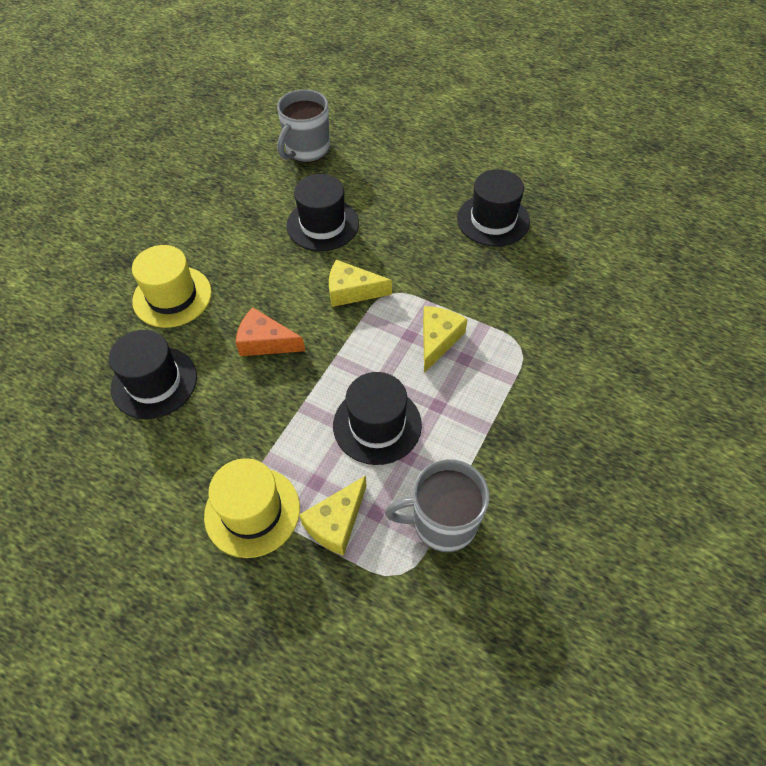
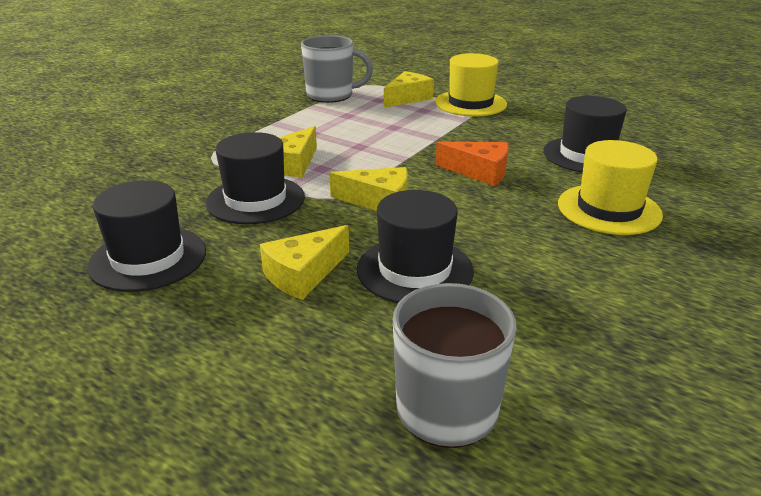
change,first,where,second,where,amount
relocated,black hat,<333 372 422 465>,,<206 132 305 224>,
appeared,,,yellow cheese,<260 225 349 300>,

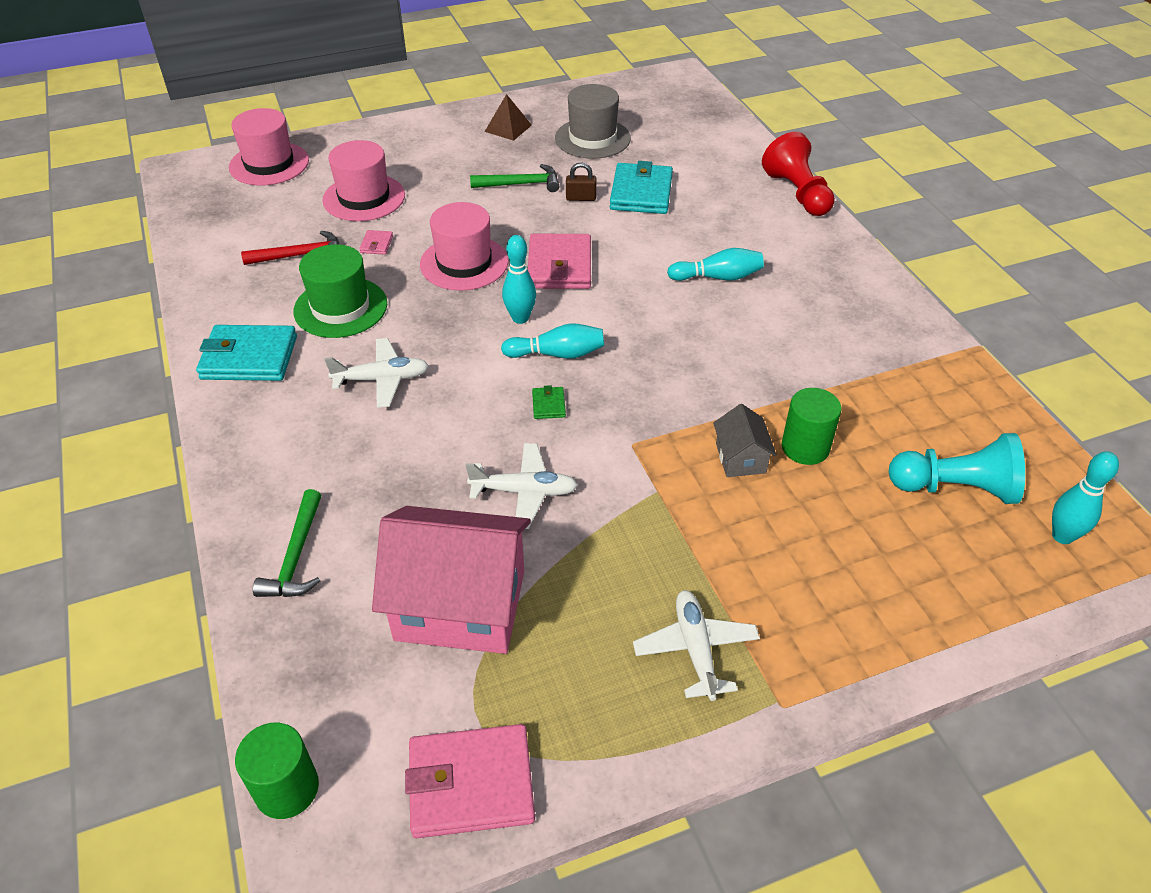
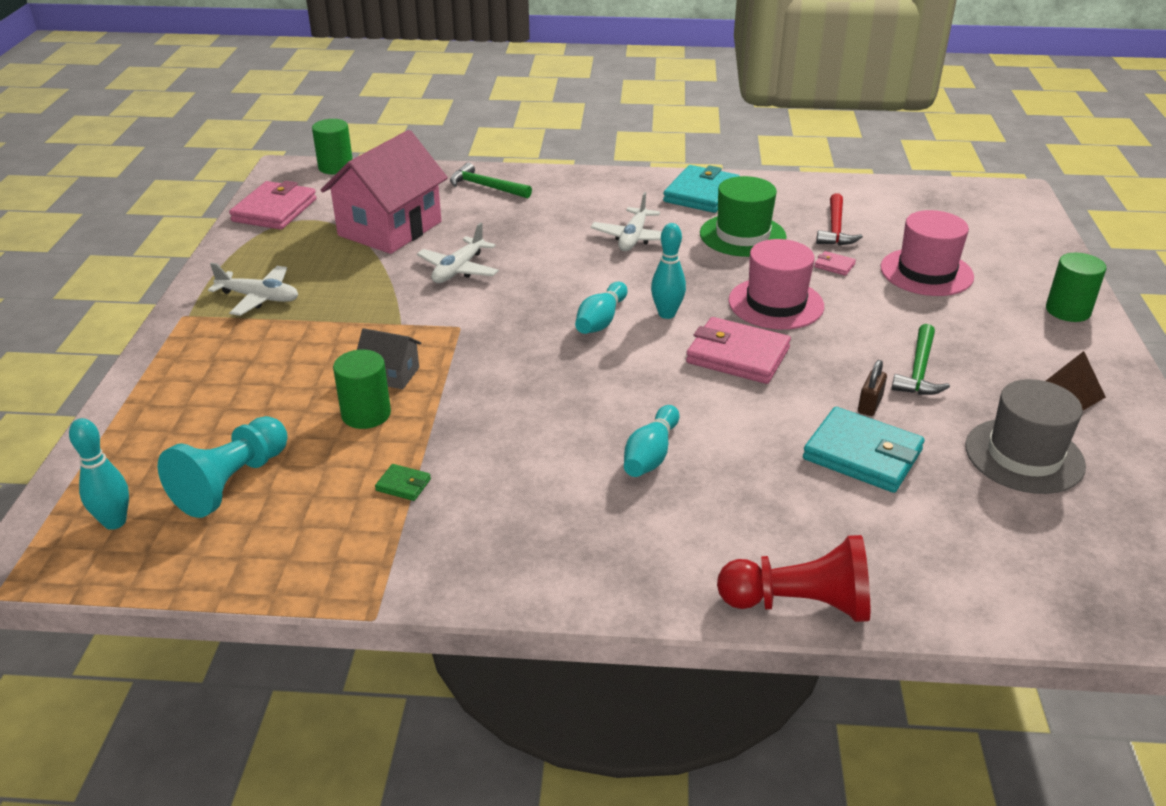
change,first,where,second,where,amount
missing,pink hat,<229 108 309 186>,,,
relocated,green wallet,<532 385 566 419>,,<375 464 431 501>,
appeared,,,green cylinder,<1046 253 1106 322>,

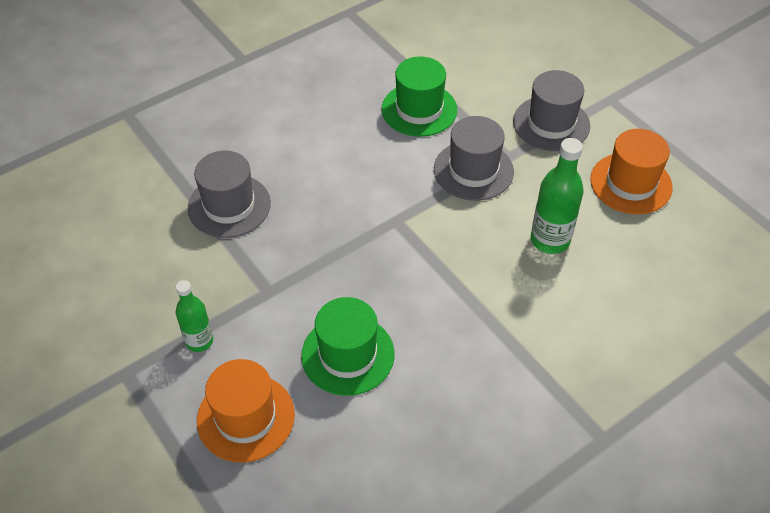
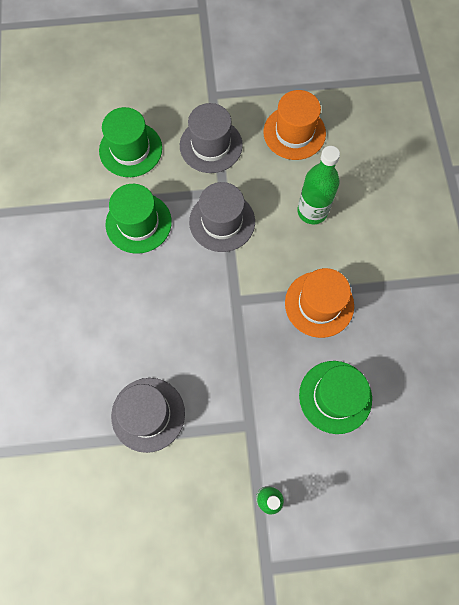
change,first,where,second,where,amount
relocated,orange hat,<197 359 295 462>,,<285 268 354 338>,
appeared,,,green hat,<99 107 162 177>,

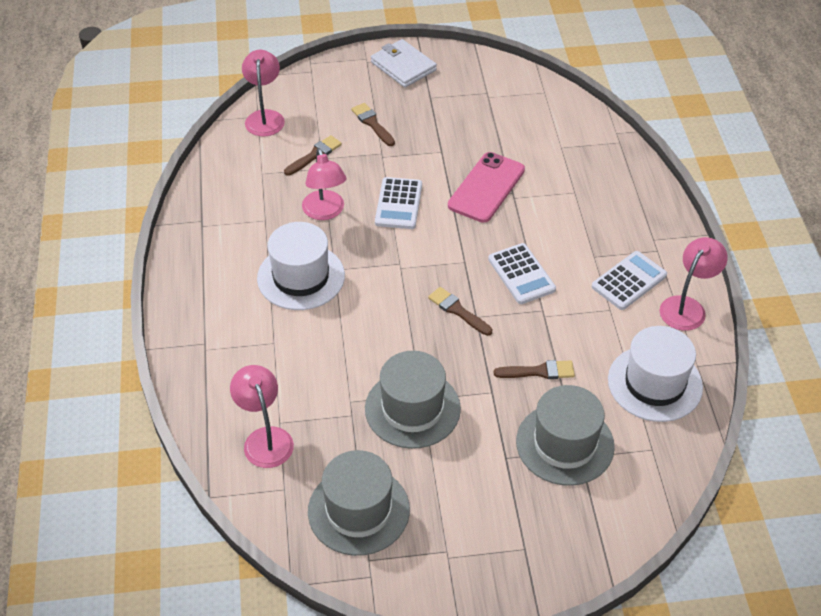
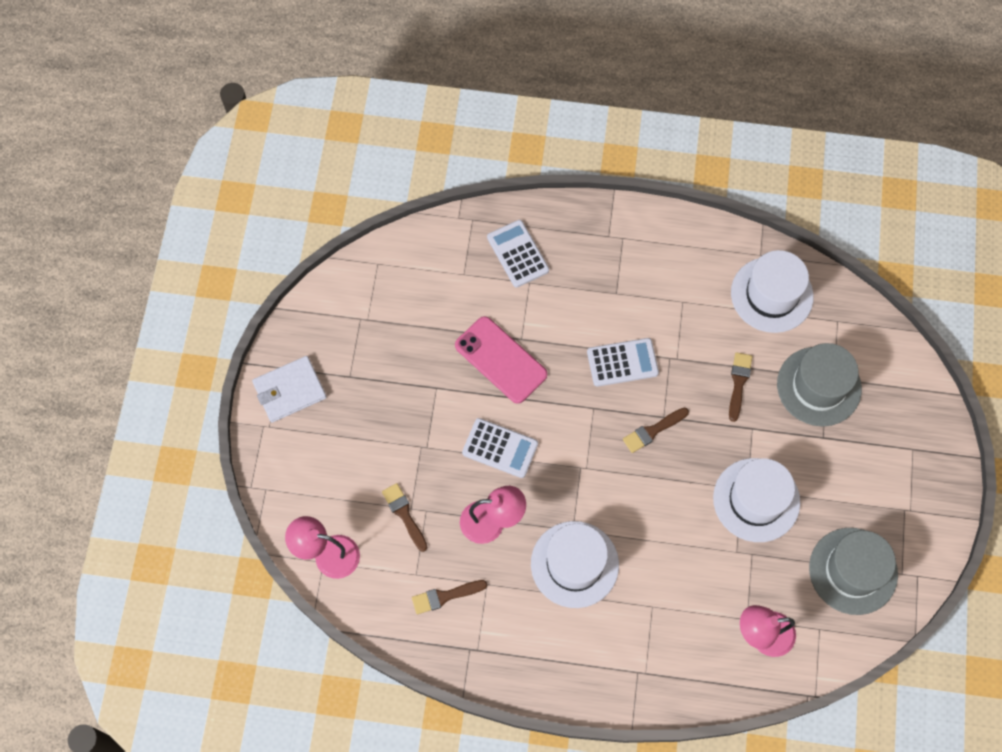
change,first,where,second,where,amount
relocated,brown brush,<351 103 395 146>,,<412 580 487 614>,
colour,grey hat,<365 351 461 449>,white hat,<713 458 800 542>,
relocated,white calculator,<592 251 667 310>,,<487 220 549 287>,
missing,pink lamp,<659 237 728 331>,,,

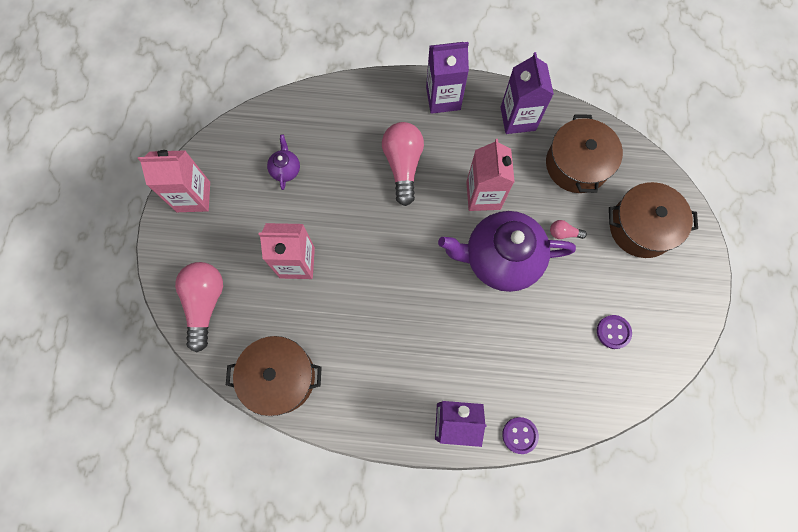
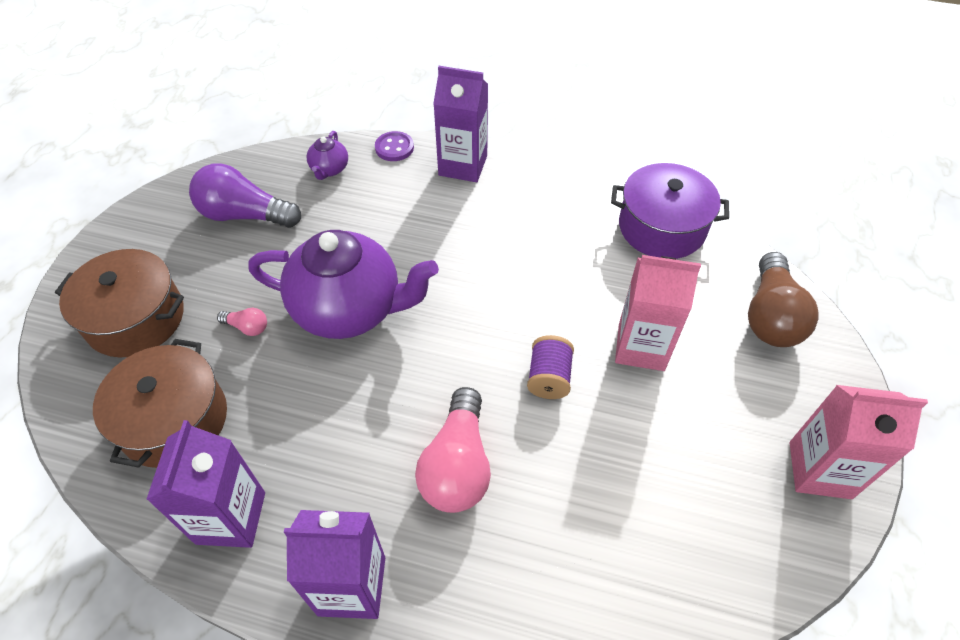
change,first,where,second,where,amount
colour,pink light bulb,<175 262 223 352>,brown light bulb,<748 252 819 347>,
colour,brown pot,<226 336 322 416>,purple pot,<611 163 729 259>,
relocated,purple teapot,<267 134 300 190>,,<307 131 348 180>,
missing,pink carton,<466 139 515 211>,,,
exchanged,purple button,<597 315 632 349>,purple light bulb,<189 164 301 228>,
appeared,,,purple spool,<527 335 574 399>,

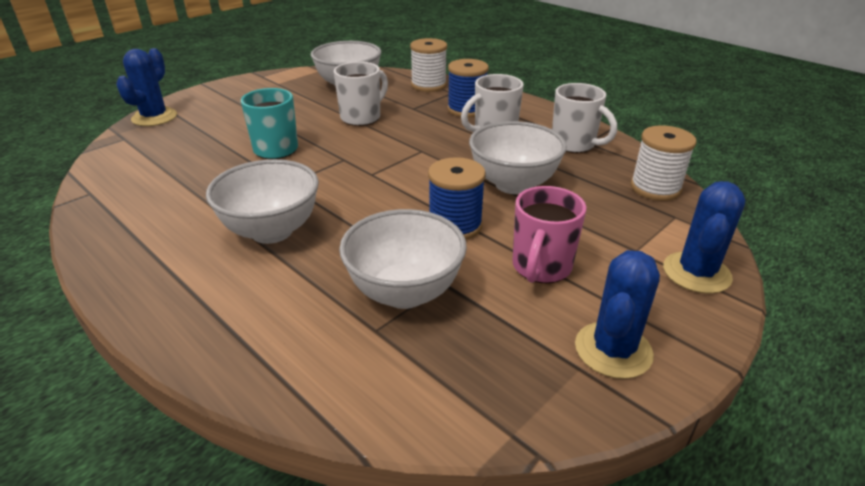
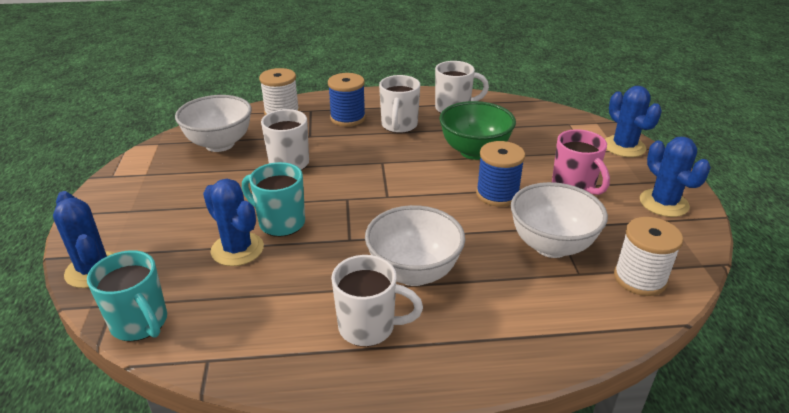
change,first,where,second,where,amount
colour,white bowl,<469 121 567 194>,green bowl,<439 101 516 160>,
relocated,white spool,<631 125 697 201>,,<614 217 683 296>,
appeared,,,turquoise mug,<87 250 167 342>,
appeared,,,blue cactus,<203 179 264 266>,
appeared,,,white mug,<331 255 423 347>,

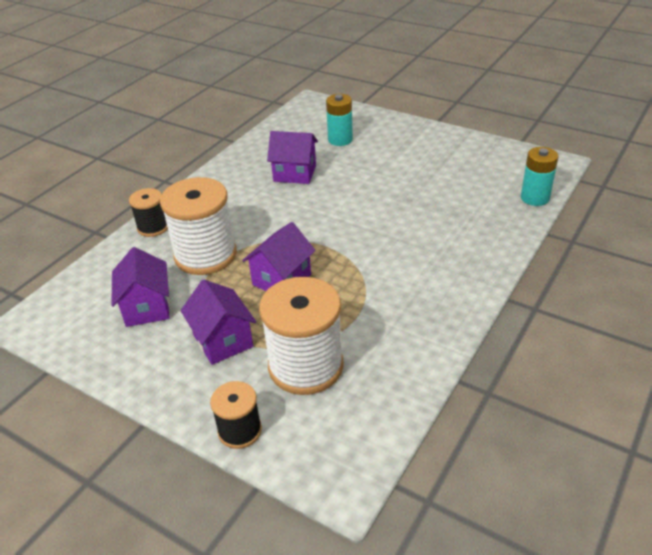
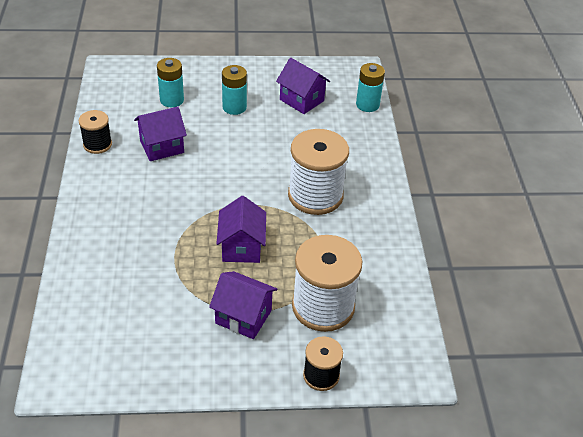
change,first,where,second,where,amount
relocated,purple house,<111 247 170 327>,,<276 58 330 114>,
relocated,black spool,<129 188 168 237>,,<79 110 112 154>,
relocated,white spool,<160 177 237 275>,,<288 129 349 215>,
appeared,,,turquoise battery,<222 65 247 115>,

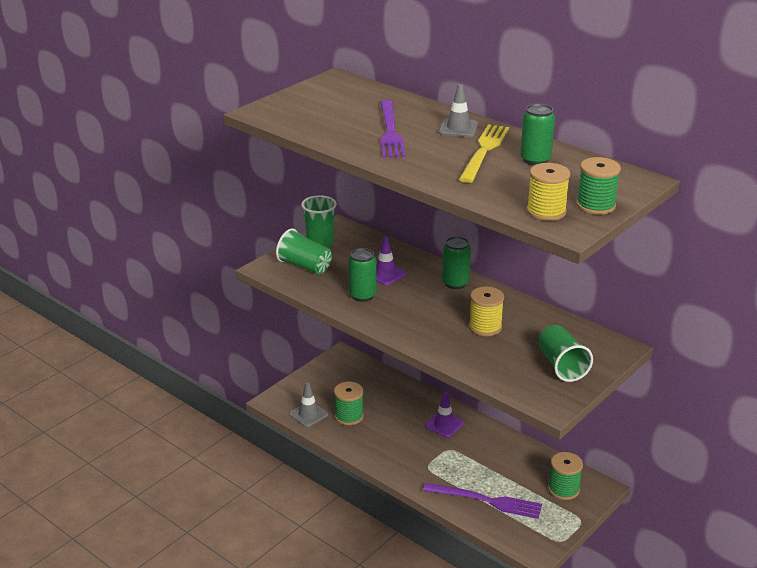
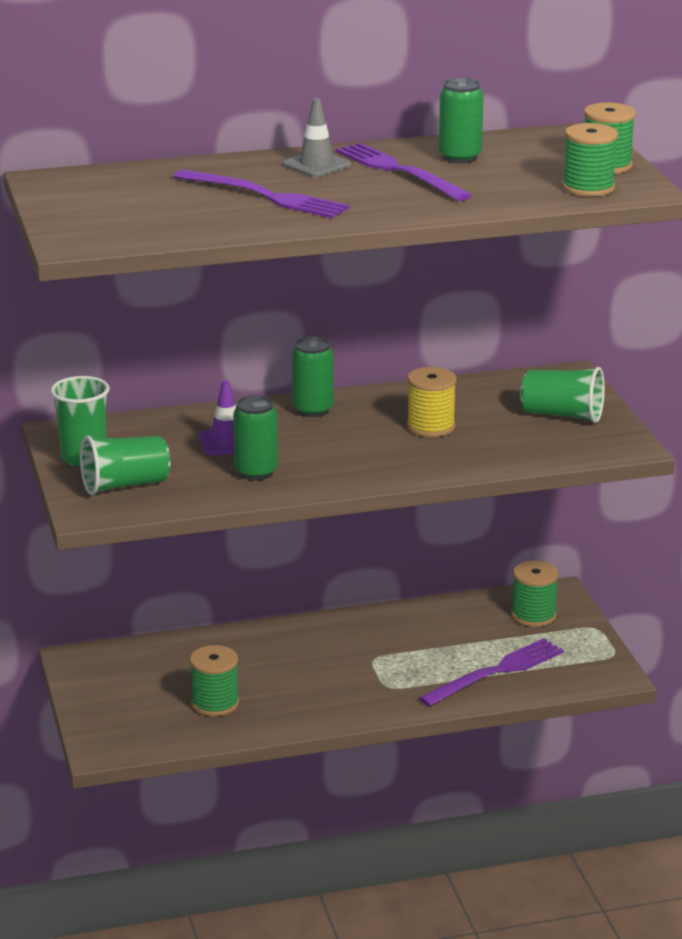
change,first,where,second,where,amount
missing,grey traffic cone,<289 382 328 427>,,,
missing,purple traffic cone,<425 392 464 438>,,,
colour,yellow fork,<459 124 509 183>,purple fork,<335 143 472 201>,
colour,yellow spool,<527 163 570 221>,green spool,<563 123 618 197>,

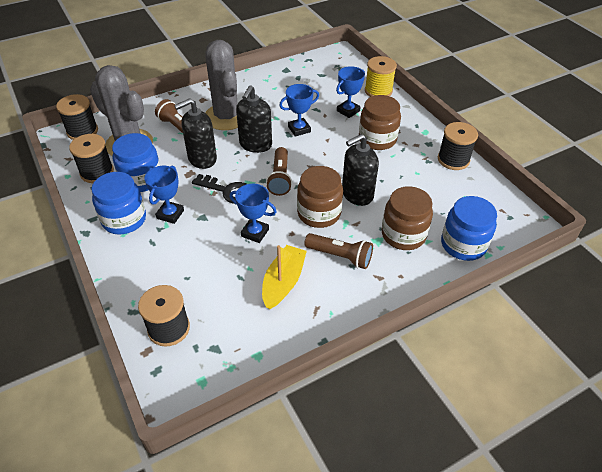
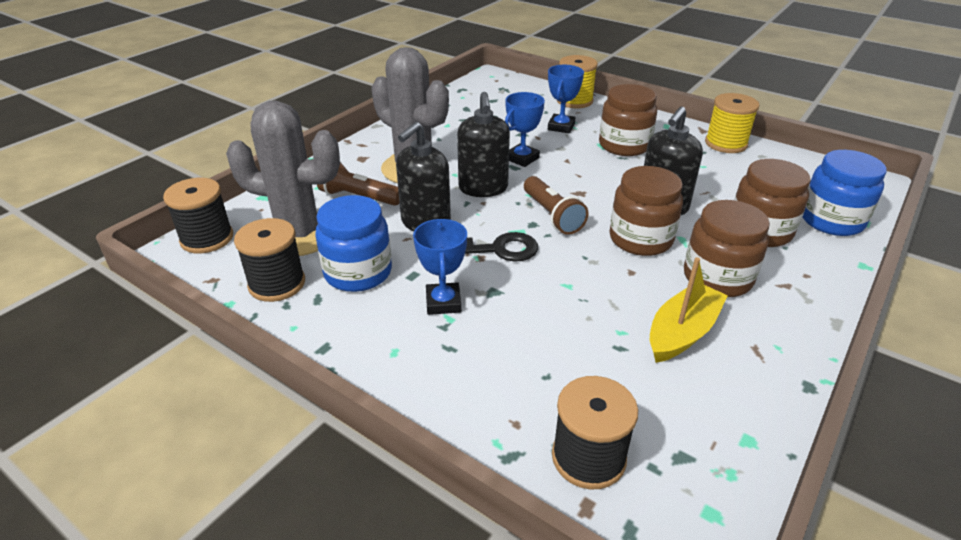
change,first,where,second,where,amount
missing,blue jar,<91 172 146 234>,,,
missing,blue trophy,<230 184 277 243>,,,
spun,yellow boat,<262 245 307 309>,,<650 257 728 363>,45 degrees clockwise
exchanged,brown flashlight,<304 233 373 269>,brown jar,<684 200 770 297>,
colour,black spool,<438 122 478 170>,yellow spool,<705 93 759 153>,

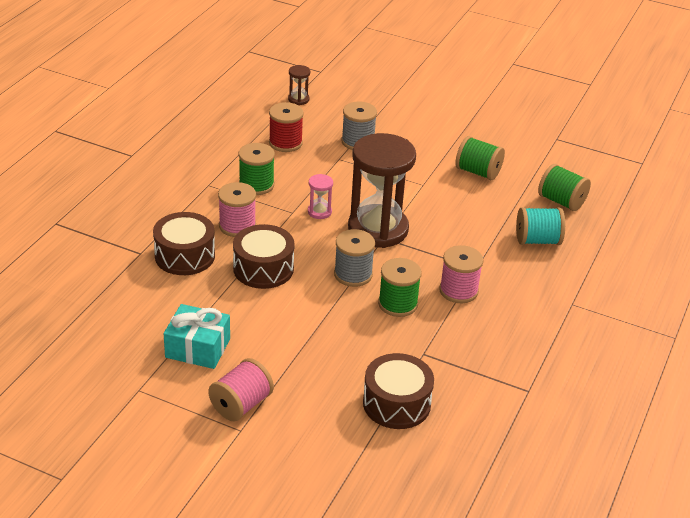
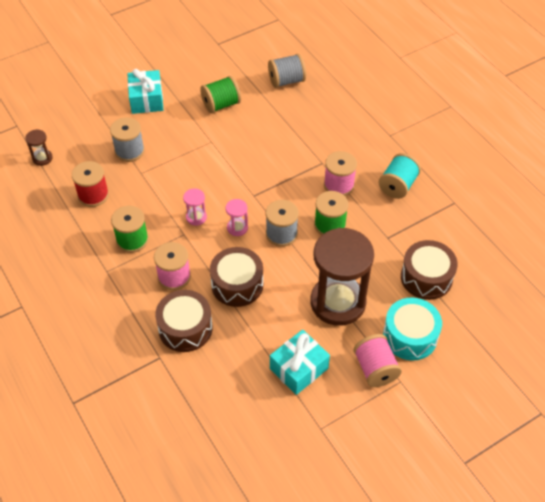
change,first,where,second,where,amount
relocated,brown hourglass,<348 133 416 248>,,<310 228 374 326>,
relocated,turquoise spool,<516 207 565 245>,,<379 153 421 199>,
colour,green spool,<538 164 591 211>,grey spool,<268 54 306 88>,
appeared,,,turquoise gift,<128 69 163 114>,
appeared,,,pink hourglass,<226 199 248 236>,
appeared,,,turquoise drum,<383 298 442 361>,

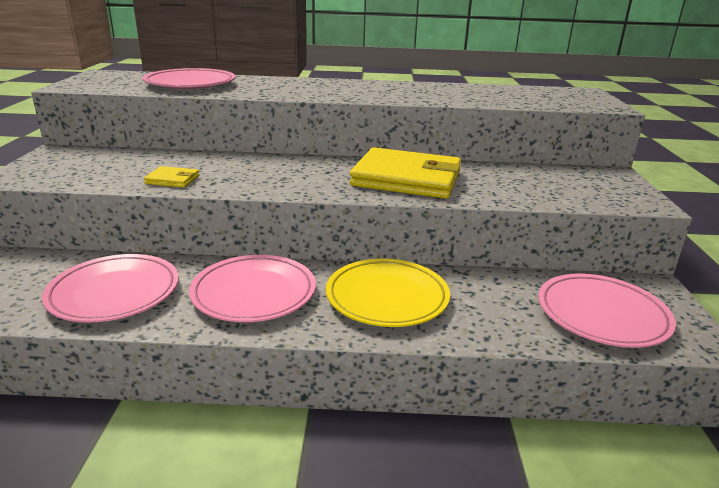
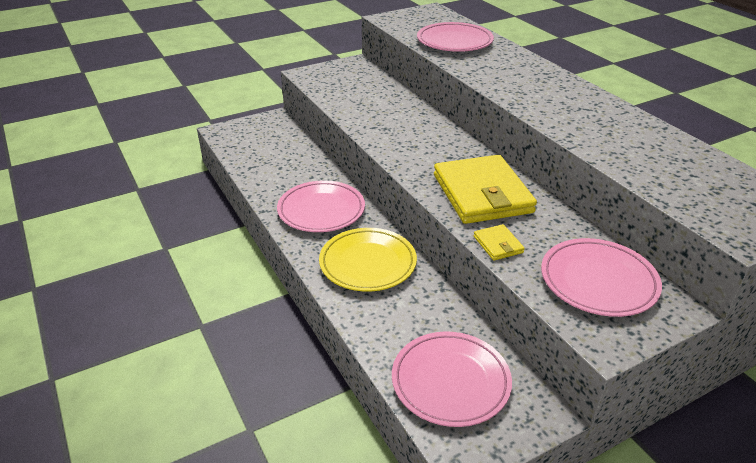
change,first,where,second,where,amount
relocated,pink plate,<42 254 179 323>,,<541 238 662 317>,
relocated,yellow wallet,<144 166 199 188>,,<474 224 525 261>,

